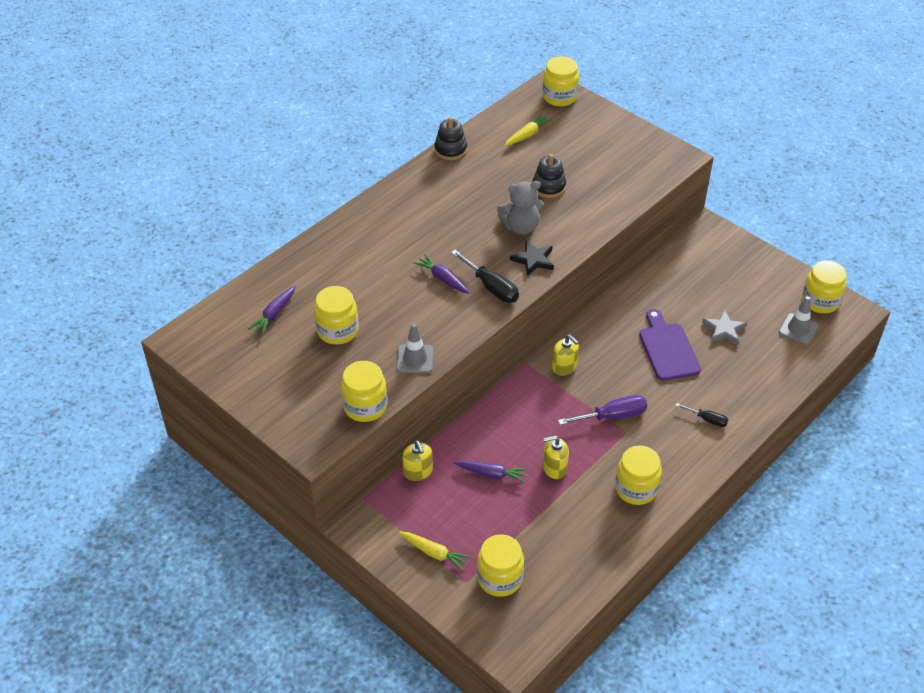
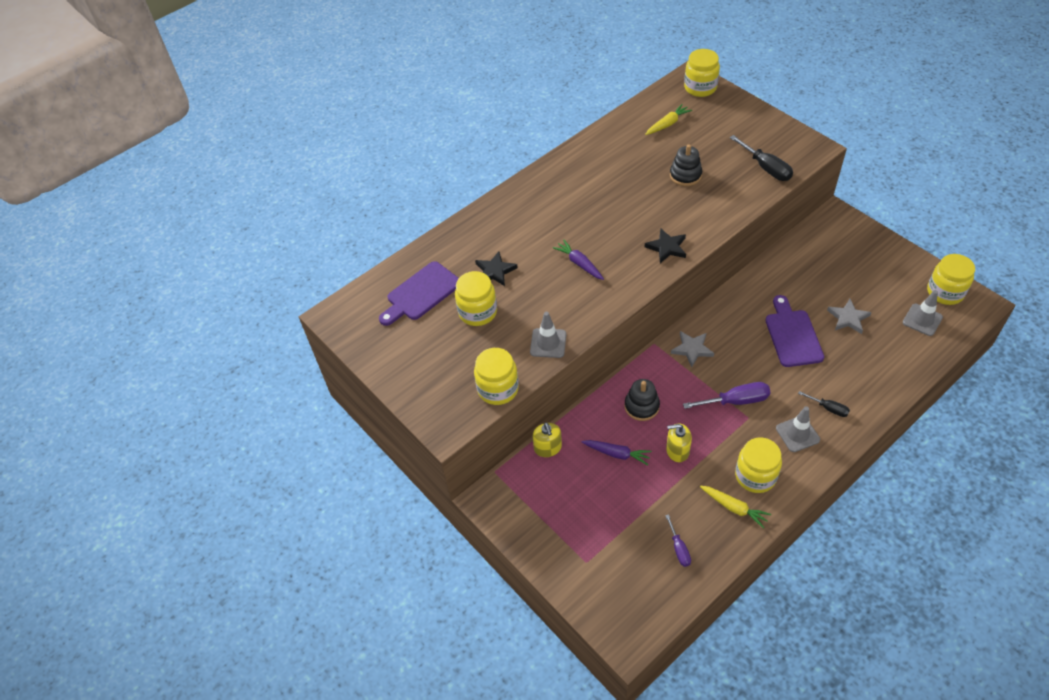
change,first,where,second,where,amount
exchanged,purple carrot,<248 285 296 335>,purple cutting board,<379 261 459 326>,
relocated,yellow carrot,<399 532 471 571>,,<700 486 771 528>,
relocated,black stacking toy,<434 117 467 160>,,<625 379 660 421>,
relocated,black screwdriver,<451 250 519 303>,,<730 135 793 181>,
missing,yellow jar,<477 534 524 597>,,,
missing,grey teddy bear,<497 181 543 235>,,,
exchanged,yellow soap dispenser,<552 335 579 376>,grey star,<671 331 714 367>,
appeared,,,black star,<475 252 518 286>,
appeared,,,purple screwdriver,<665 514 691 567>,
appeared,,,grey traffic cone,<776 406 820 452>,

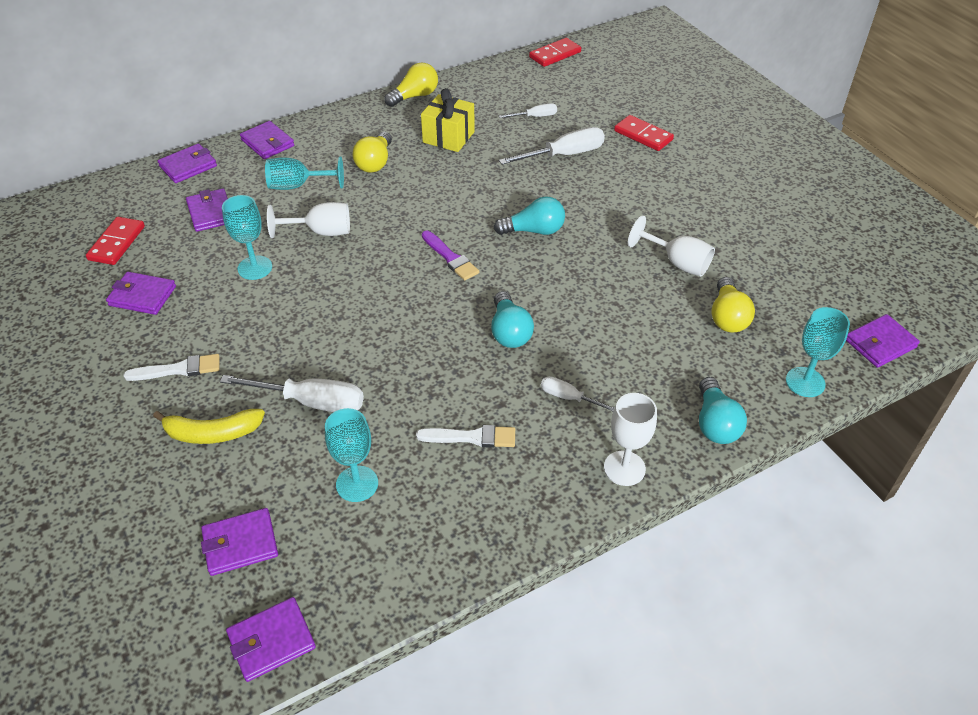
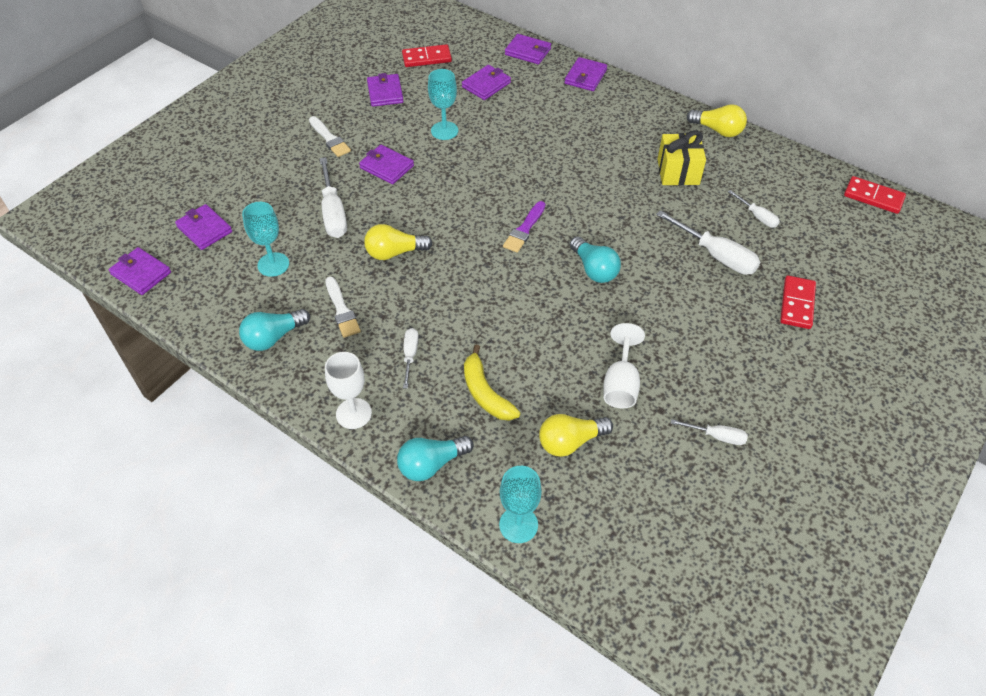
change,first,where,second,where,amount
relocated,yellow banana,<153 409 265 444>,,<464 345 521 421>,
missing,turquoise goblet,<265 156 344 190>,,,
missing,white goblet,<267 202 350 238>,,,
relocated,yellow light bulb,<353 132 392 173>,,<364 224 433 260>,
relocated,turquoise light bulb,<491 291 534 348>,,<239 309 310 351>,
relocated,purple wallet,<846 314 920 368>,,<359 145 414 184>,
appeared,,,white screwdriver,<671 419 748 445>,

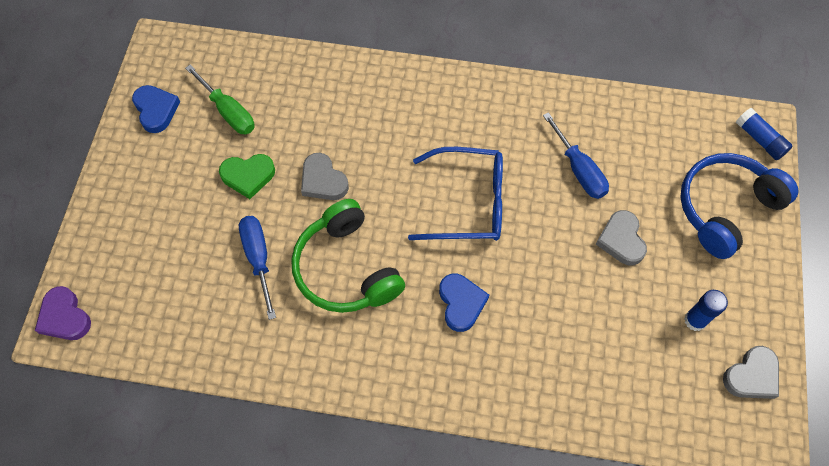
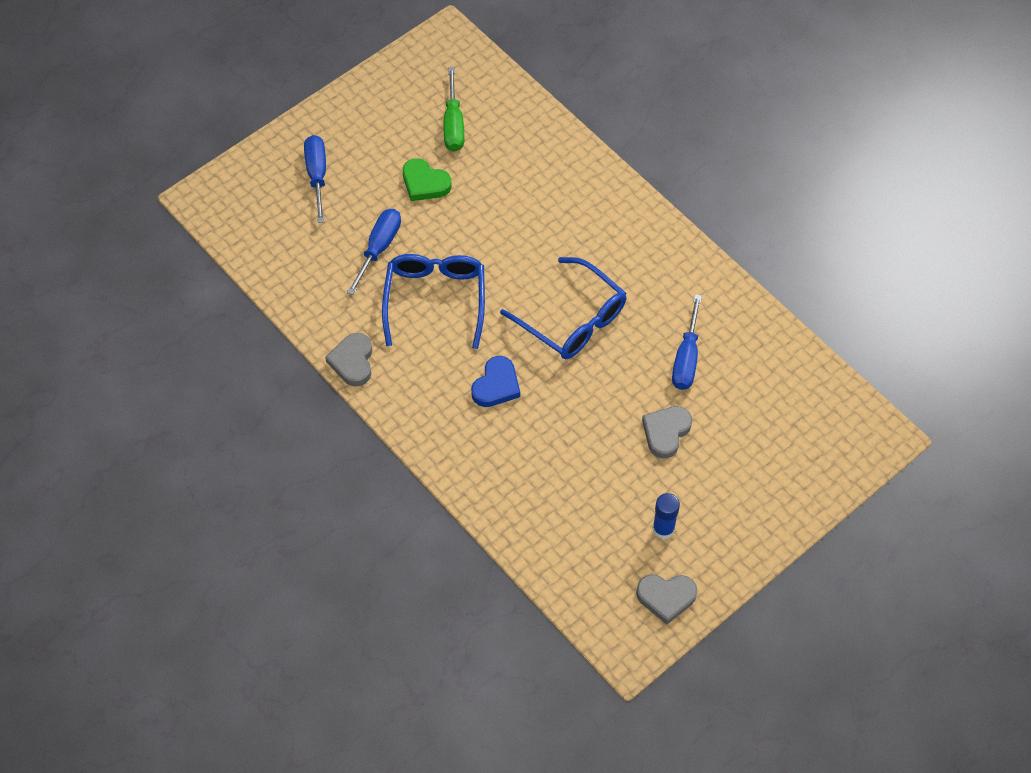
change,first,where,second,where,amount
missing,purple heart,<35 286 91 340>,,,
missing,blue heart,<132 85 180 133>,,,
exchanged,green headphones,<291 199 405 313>,blue glasses,<382 254 485 349>,
relocated,grey heart,<301 153 349 200>,,<325 333 372 387>,
missing,blue headphones,<680 153 799 259>,,,
missing,blue glue stick,<736 108 792 160>,,,
appeared,,,blue screwdriver,<304 135 326 223>,

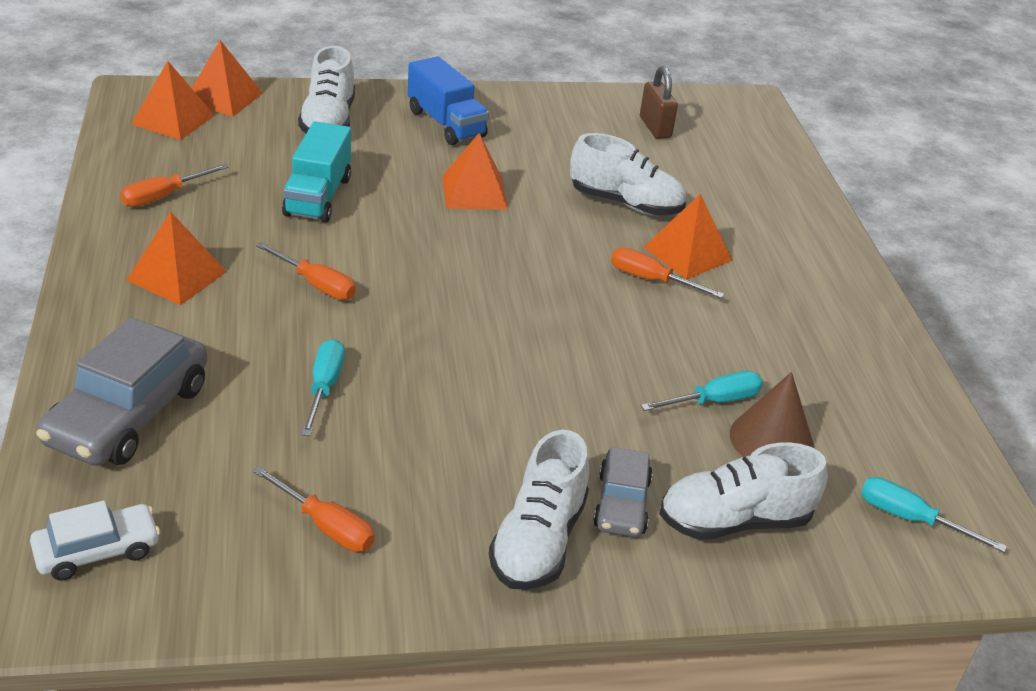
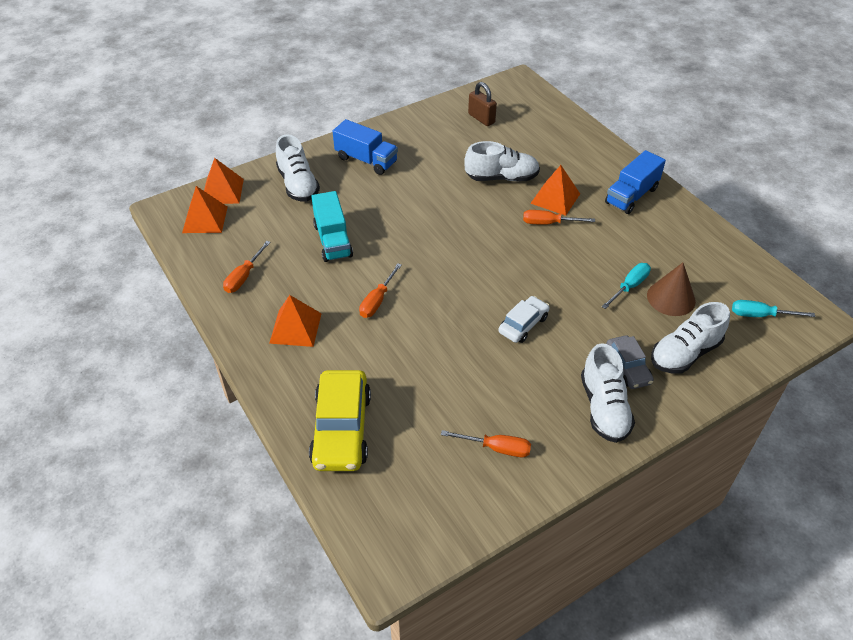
change,first,where,second,where,amount
relocated,white car,<30 501 160 581>,,<498 296 550 343>,
colour,grey car,<36 317 208 466>,yellow car,<309 370 371 471>,
spun,orange screwdriver,<256 242 356 300>,,<359 263 402 318>,105 degrees clockwise
missing,turquoise screwdriver,<301 339 345 436>,,,
missing,orange pyramid,<442 133 508 210>,,,
appeared,,,blue truck,<605 150 666 214>,

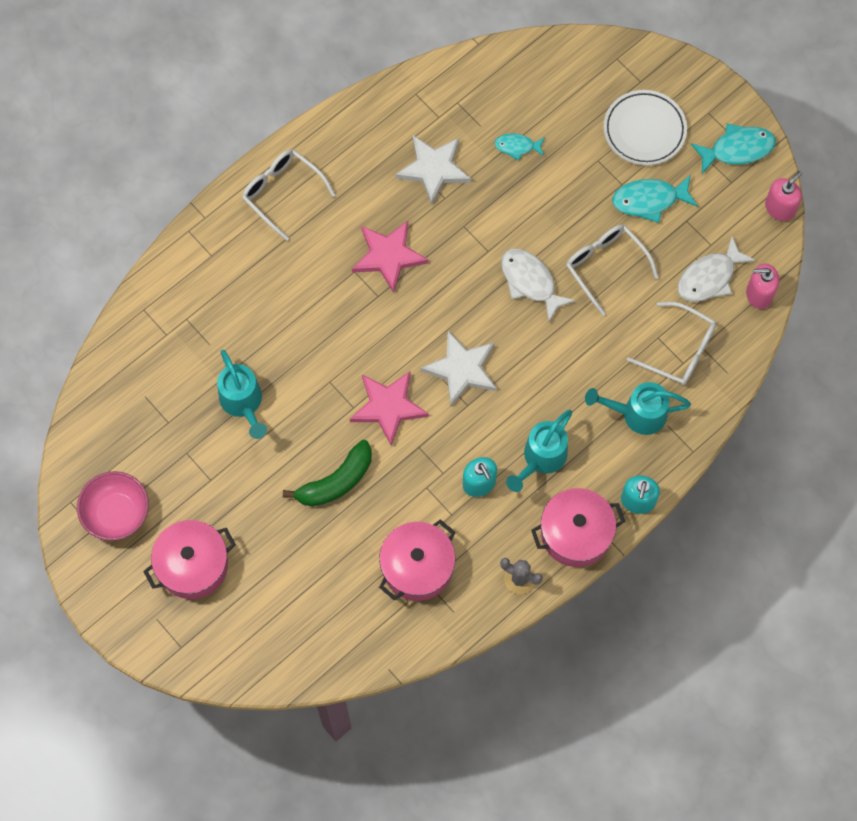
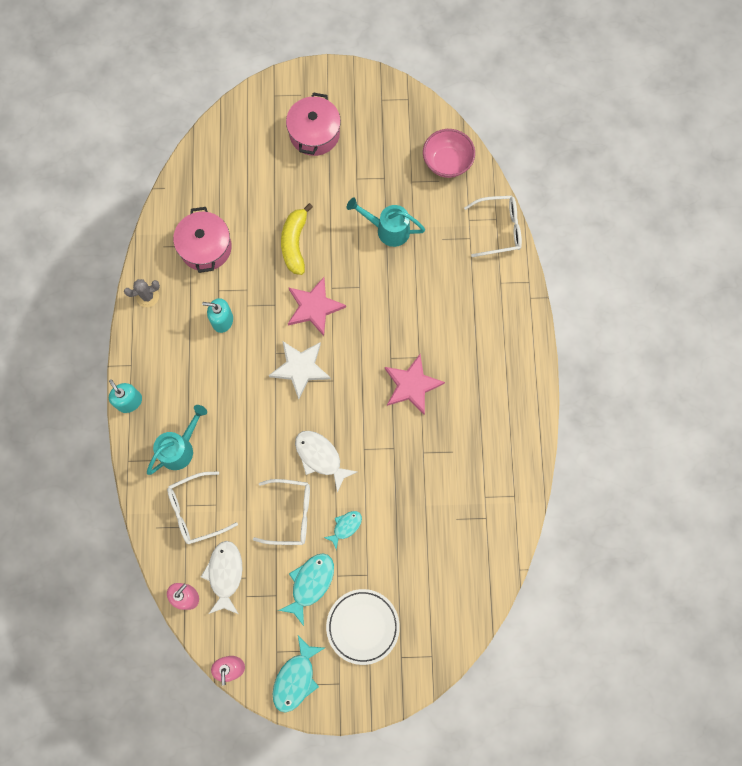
change,first,where,second,where,amount
relocated,pink bowl,<77 471 149 541>,,<423 129 475 178>,
relocated,white glasses,<242 149 335 241>,,<464 196 522 257>,
colour,green banana,<283 440 372 507>,yellow banana,<281 203 313 275>,
missing,white star,<395 135 471 205>,,,
relocated,turquoise fish,<495 133 545 161>,,<323 511 362 549>,
spun,white fish,<501 249 576 322>,,<295 431 357 493>,135 degrees counterclockwise
missing,turquoise watering can,<506 410 572 492>,,,
missing,pink pot,<531 488 625 567>,,,

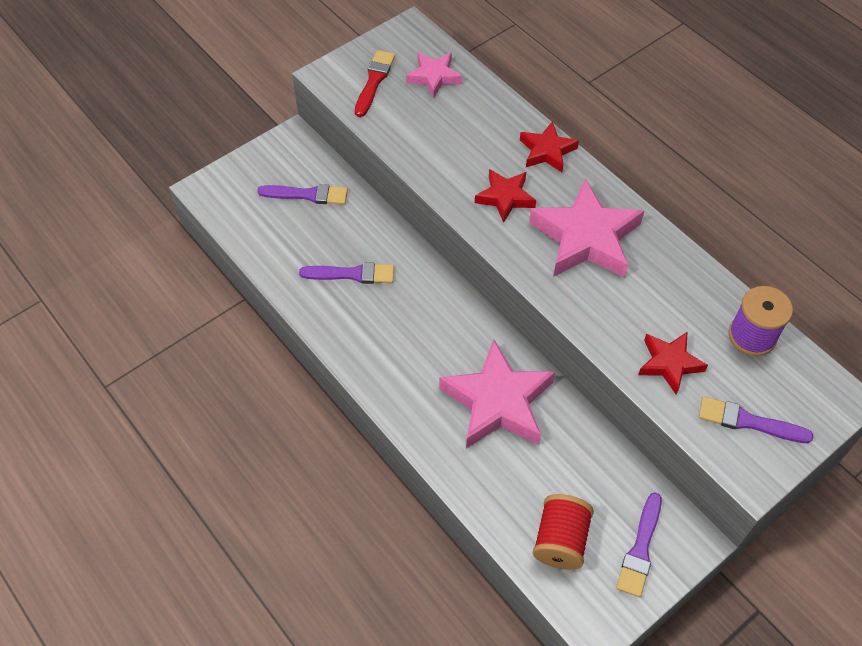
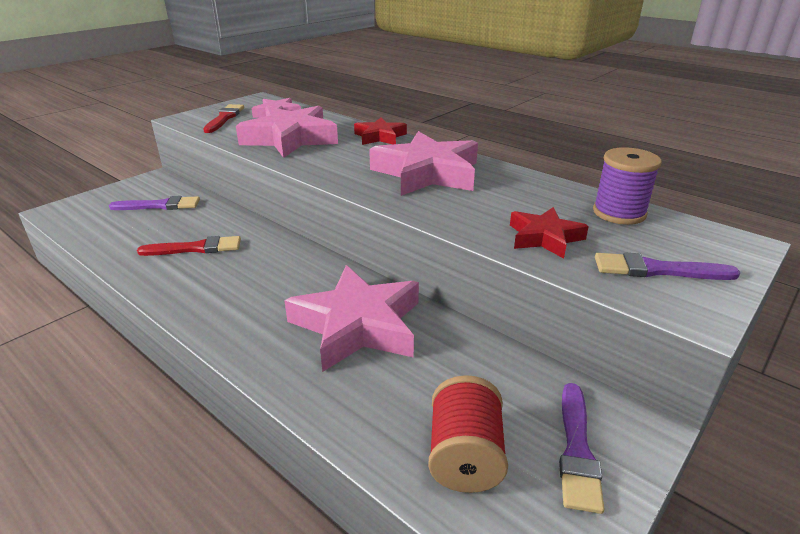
change,first,where,second,where,amount
colour,purple brush,<299 262 394 284>,red brush,<137 236 241 256>,
missing,red star,<475 169 536 223>,,,
appeared,,,pink star,<236 106 338 158>,

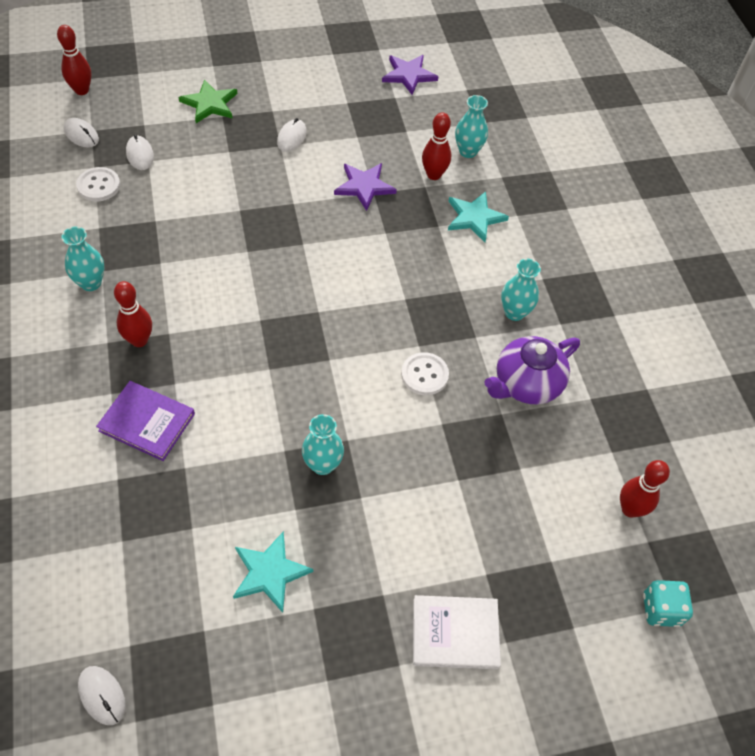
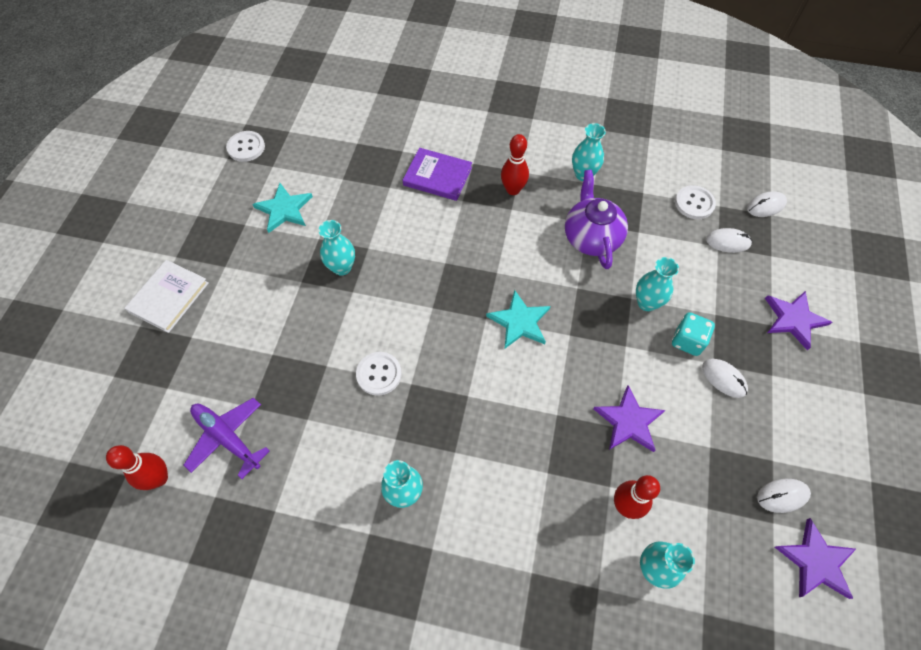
change,first,where,second,where,amount
missing,red bowling pin,<57 25 92 95>,,,
relocated,white mouse,<78 666 126 725>,,<757 479 811 513>,
spun,purple book,<96 381 195 461>,,<403 148 472 201>,60 degrees clockwise
colour,green star,<178 79 237 123>,purple star,<765 291 832 351>,
relocated,turquoise star,<448 192 509 242>,,<486 290 550 348>,
relocated,purple teapot,<484 336 580 404>,,<565 170 628 269>,
relocated,turquoise dice,<643 580 693 627>,,<672 312 715 356>,
appeared,,,purple plane,<184 398 270 479>,
appeared,,,white button,<226 131 265 162>,
appeared,,,turquoise vase,<636 257 679 311>,

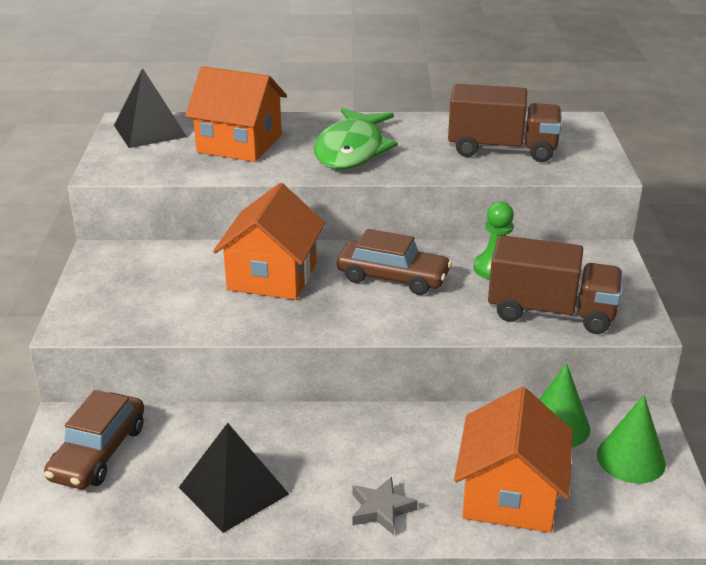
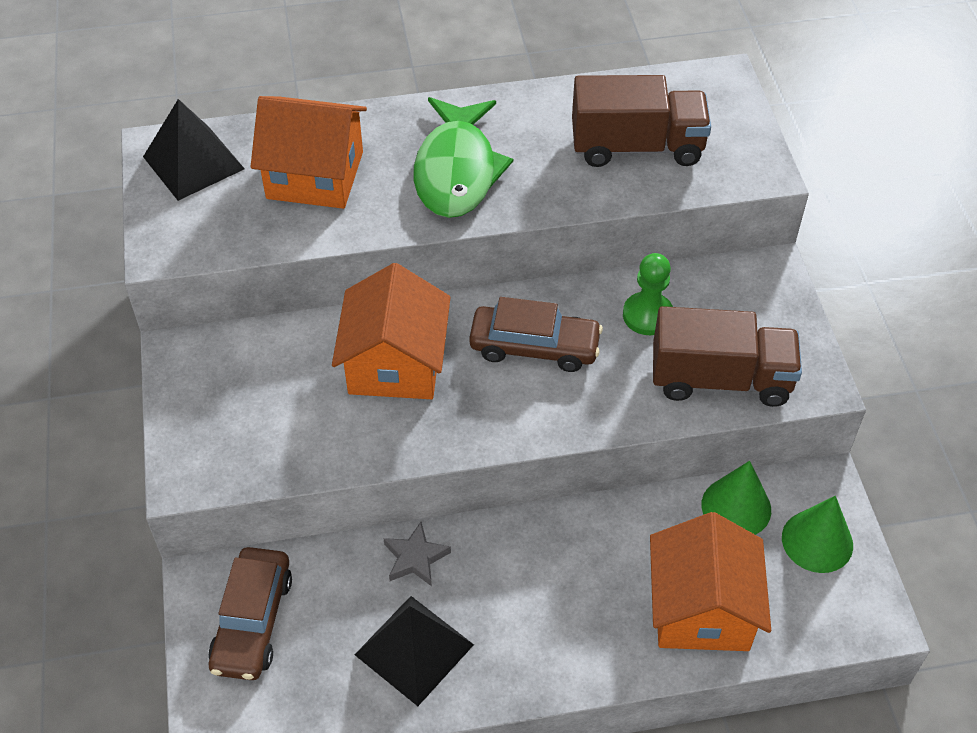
change,first,where,second,where,amount
relocated,grey star,<352 476 418 535>,,<383 522 451 586>,

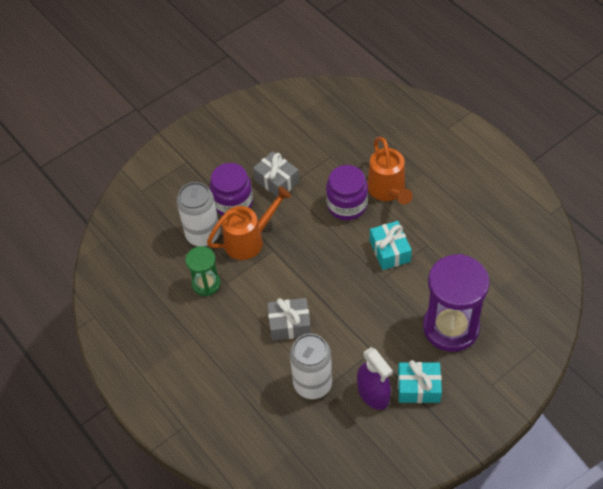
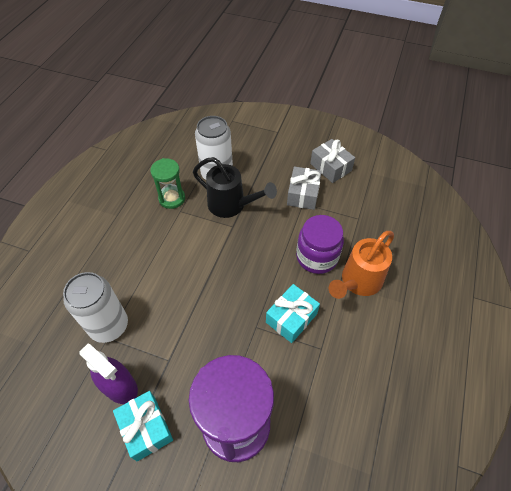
change,first,where,second,where,amount
colour,orange watering can,<207 186 291 260>,black watering can,<193 157 277 218>,
missing,purple jar,<210 163 253 216>,,,
relocated,grey gift,<267 298 311 341>,,<310 139 355 183>,
spun,purple spray bottle,<357 347 393 410>,,<80 343 138 404>,75 degrees counterclockwise

